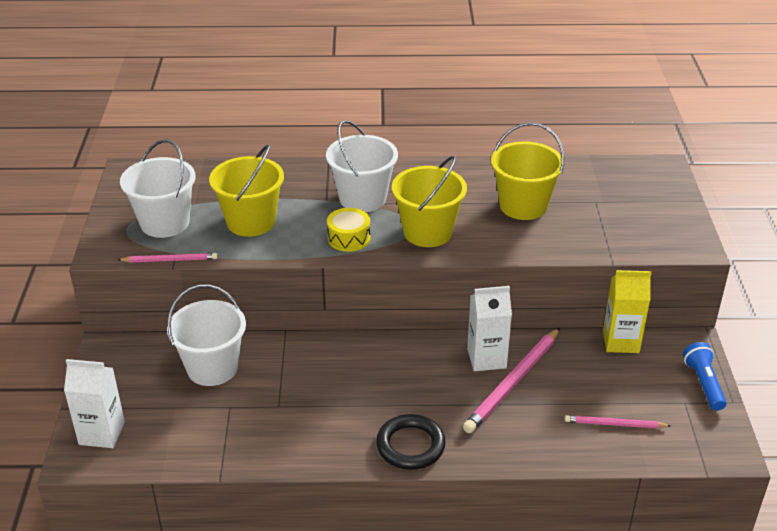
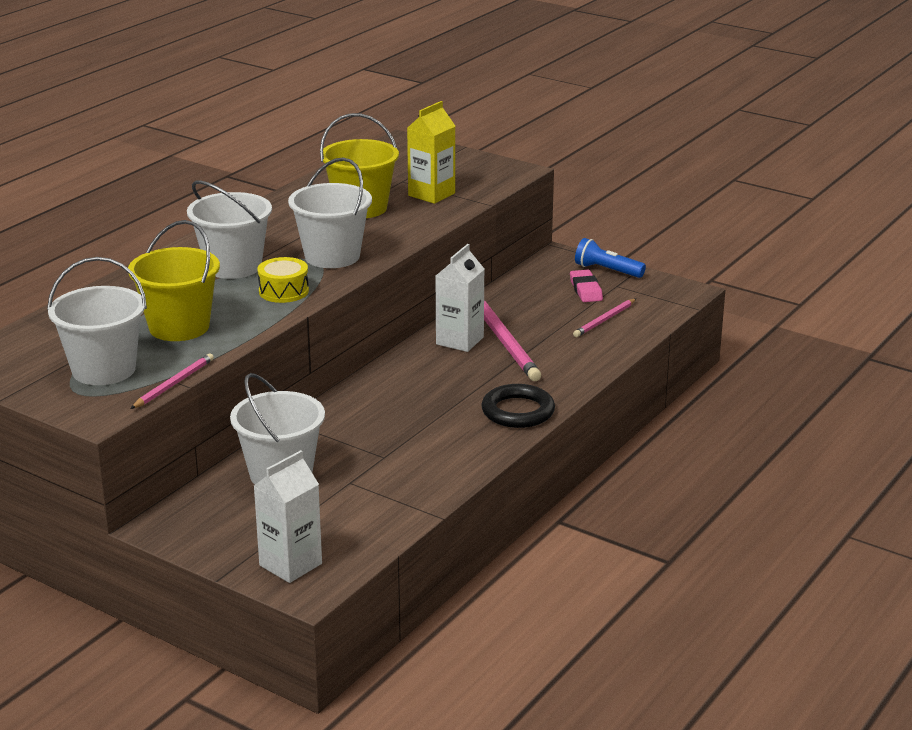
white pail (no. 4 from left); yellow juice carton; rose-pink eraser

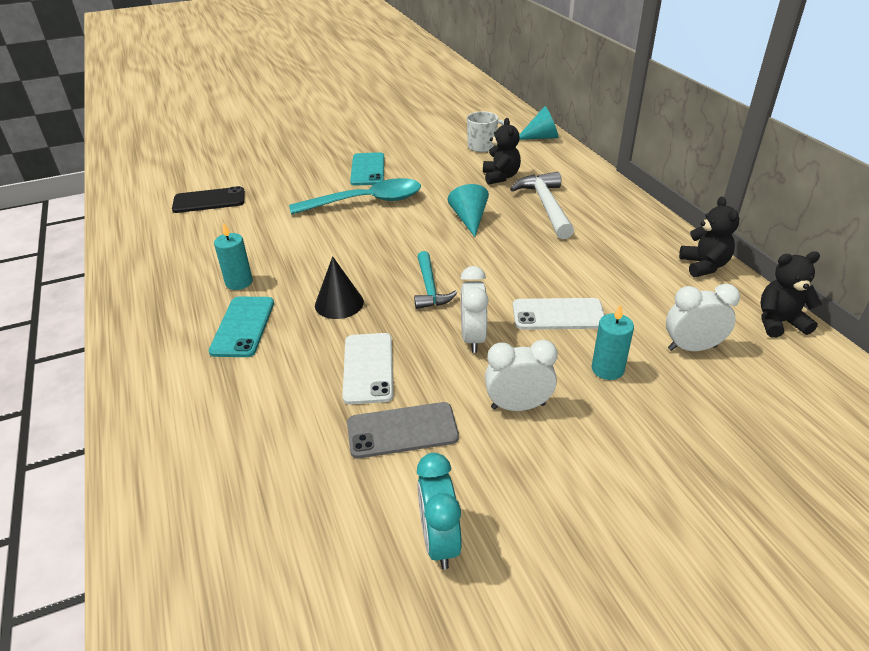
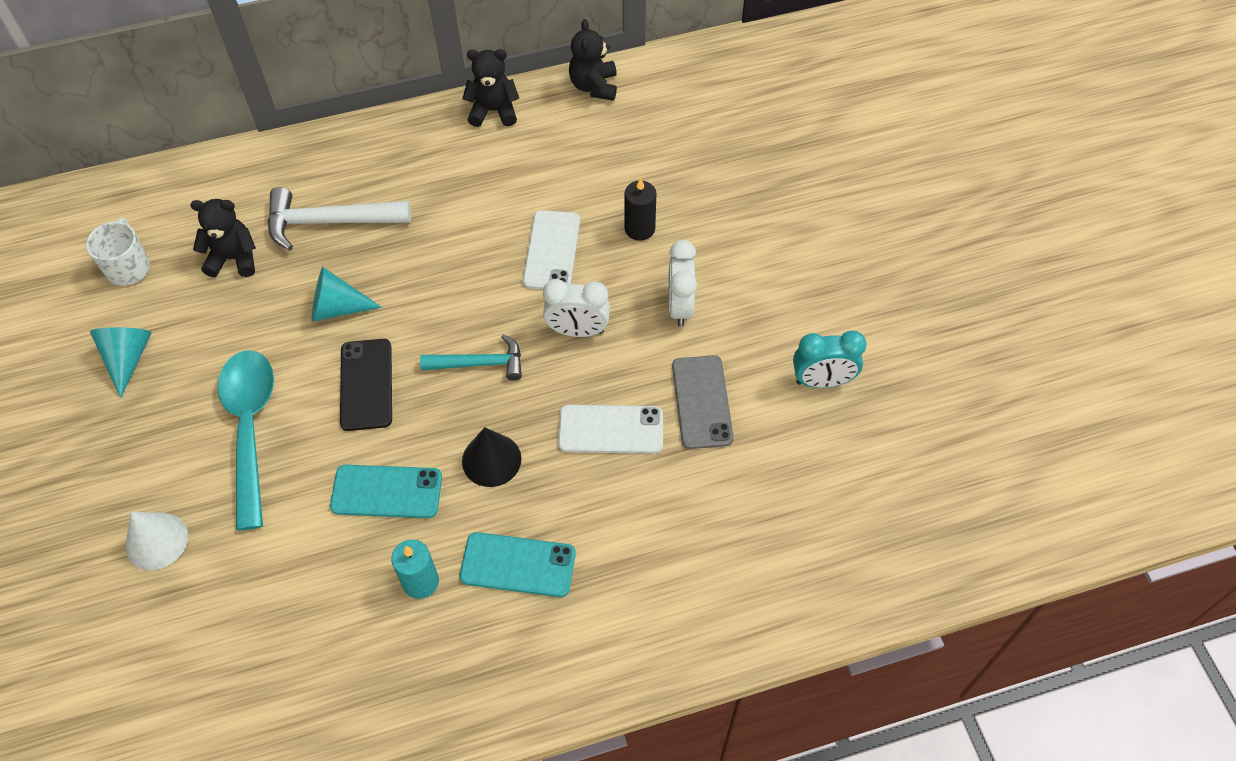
aqua cone shape (no. 1 from left); aqua smartphone (no. 1 from left); jet-black smartphone; white bedside clock (no. 3 from left in the first image); jet-black wax candle; white cone shape

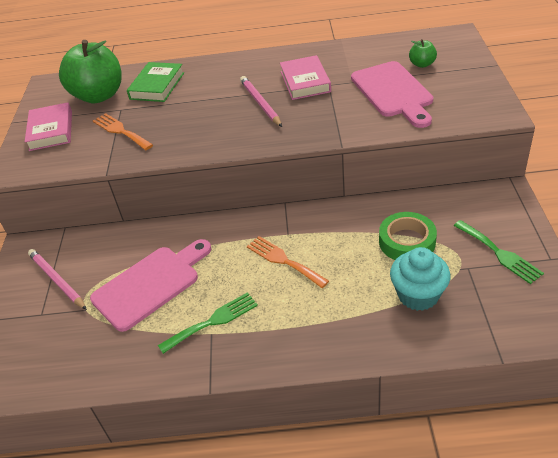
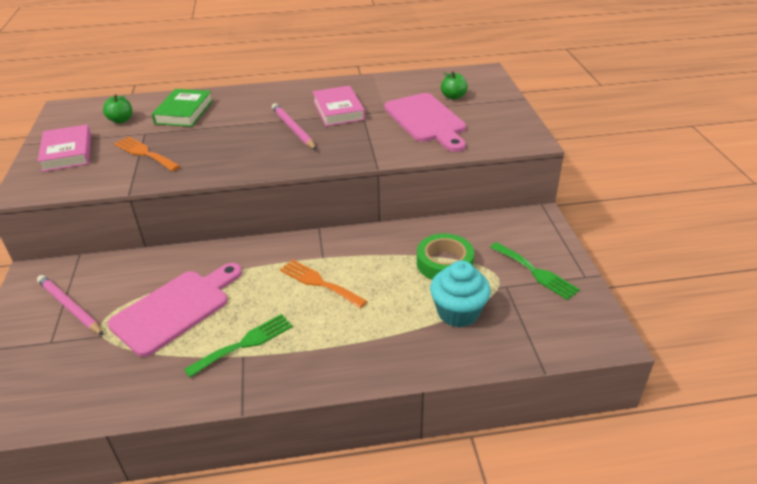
green apple fruit (no. 1 from left)

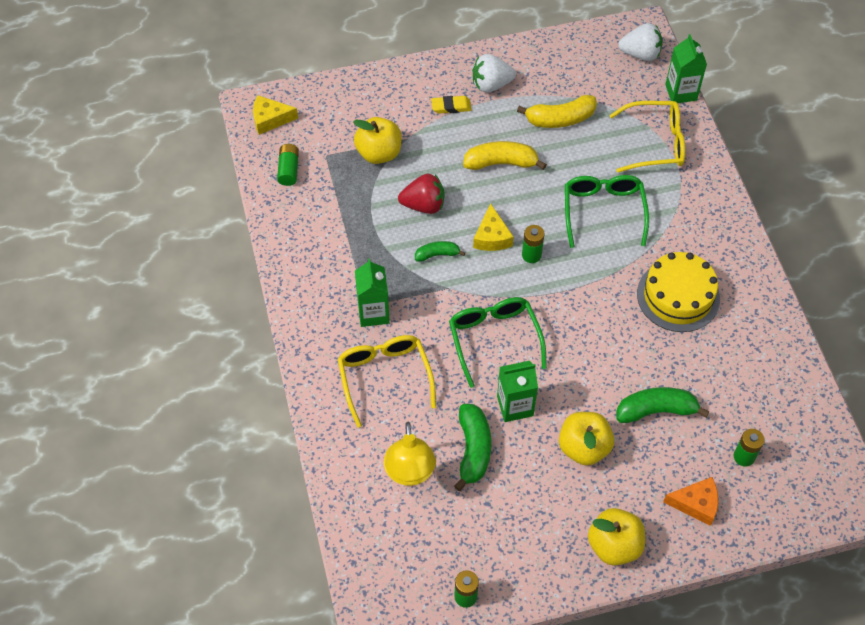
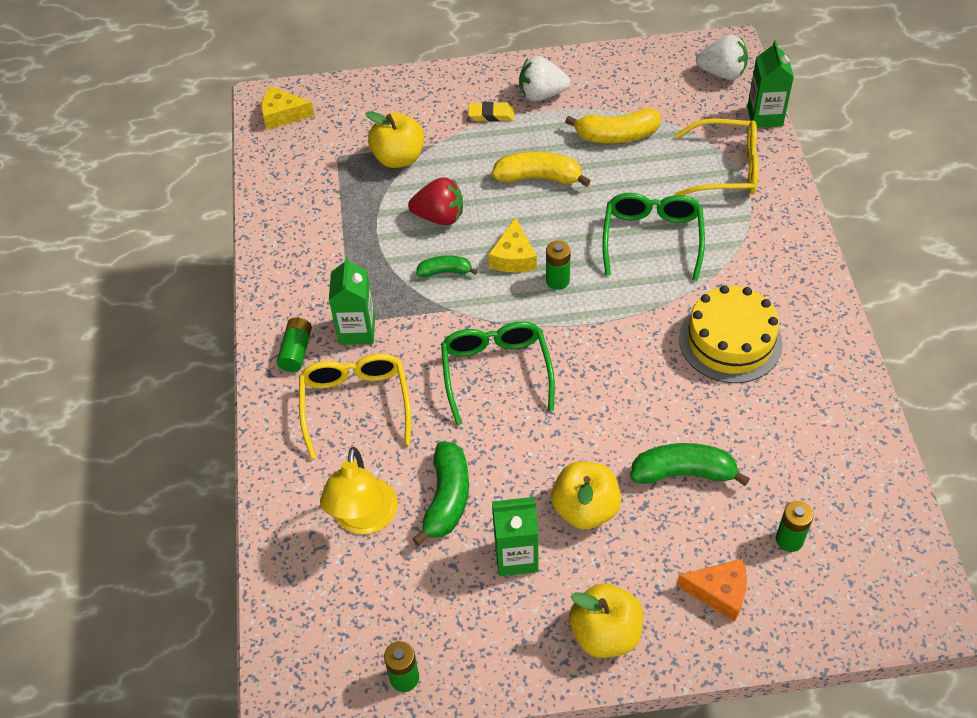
green AA battery (no. 1 from left); green juice carton (no. 2 from left)

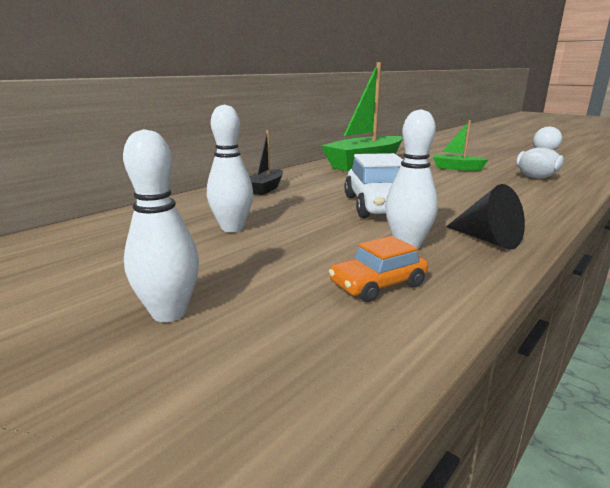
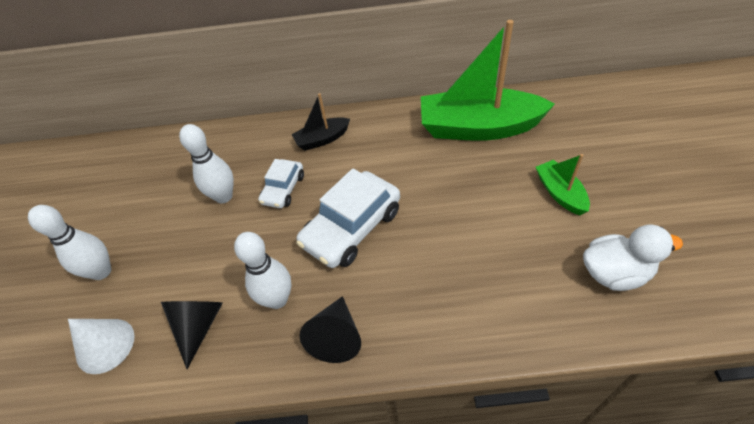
jet-black cone shape (no. 1 from left); white automobile (no. 1 from left); white cone shape

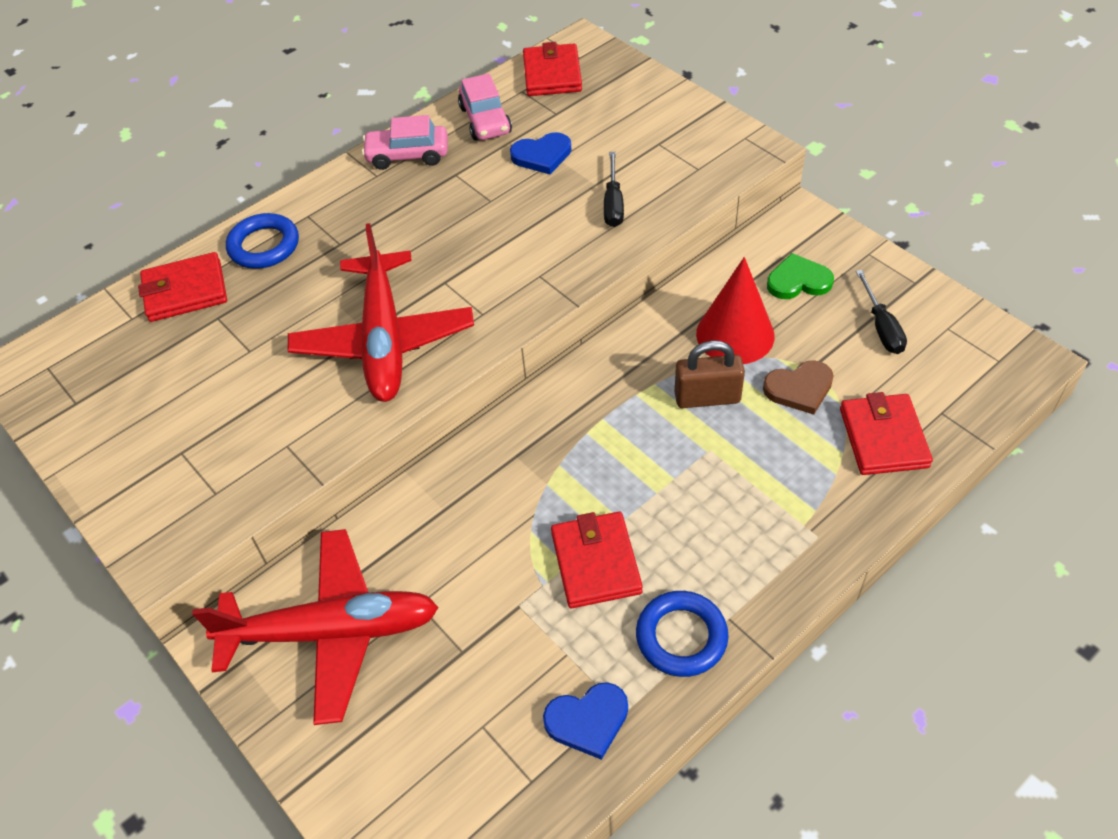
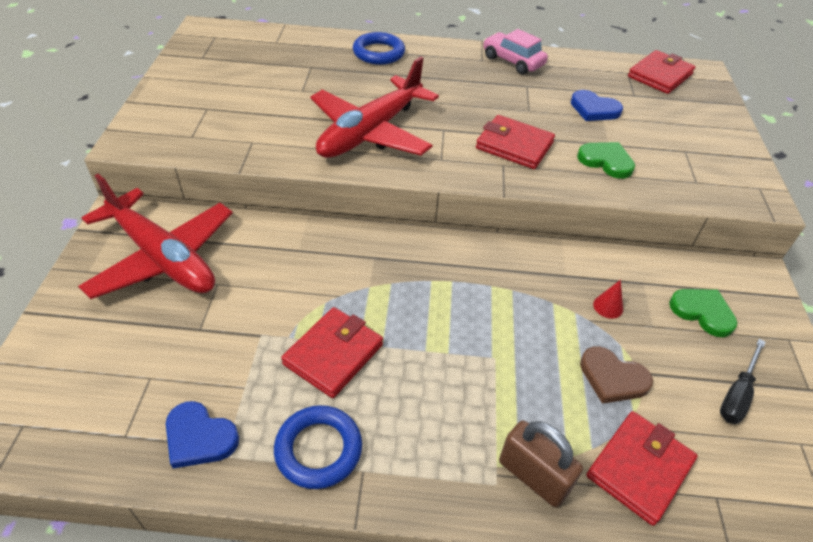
rose-pink automobile (no. 2 from left in the first image); green heart shape (no. 1 from left); scarlet billfold (no. 2 from left); scarlet cone shape; dark brown lock

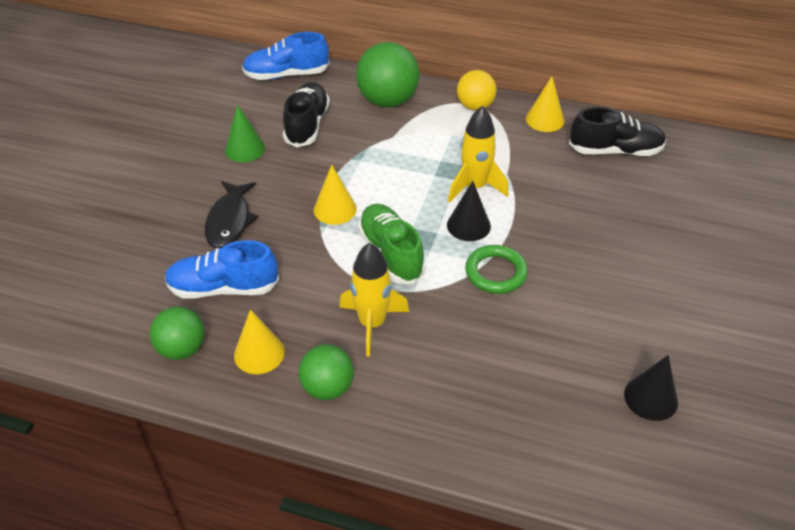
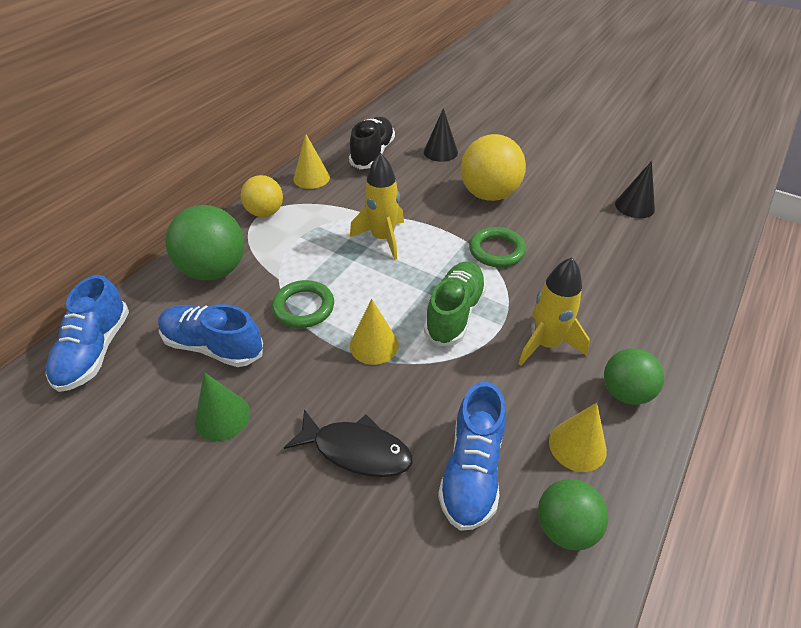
cobalt sneaker (no. 2 from left); jet-black cone shape (no. 1 from left); green sneaker; yellow sphere (no. 2 from left); green ring (no. 1 from left)

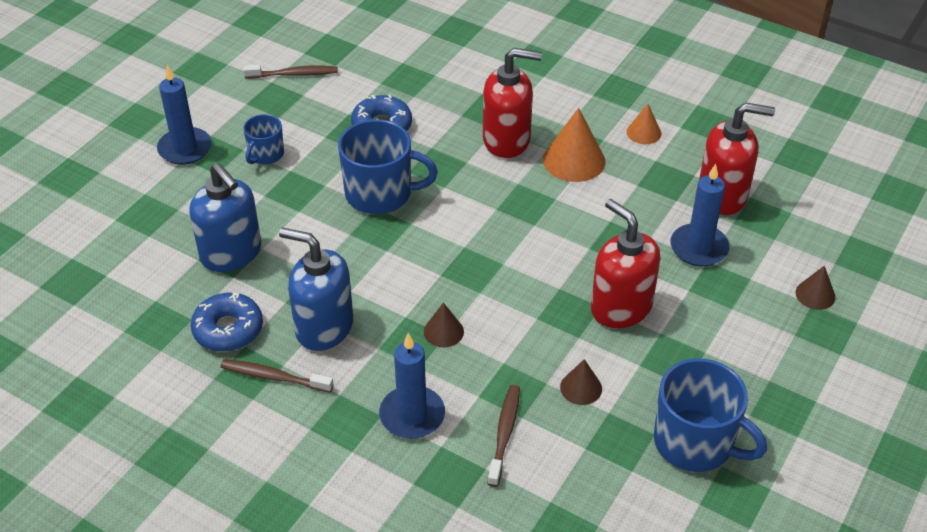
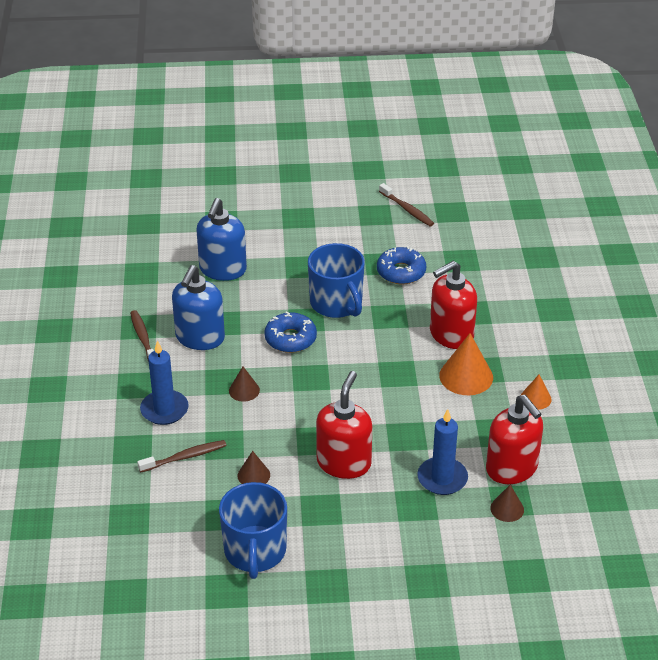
scarlet soap pump (no. 2 from left); cobalt wax candle (no. 1 from left in the first image); cobalt mug (no. 1 from left in the first image); cobalt soap pump (no. 1 from left); dark brown cone shape (no. 3 from left); cobalt glazed donut (no. 1 from left)

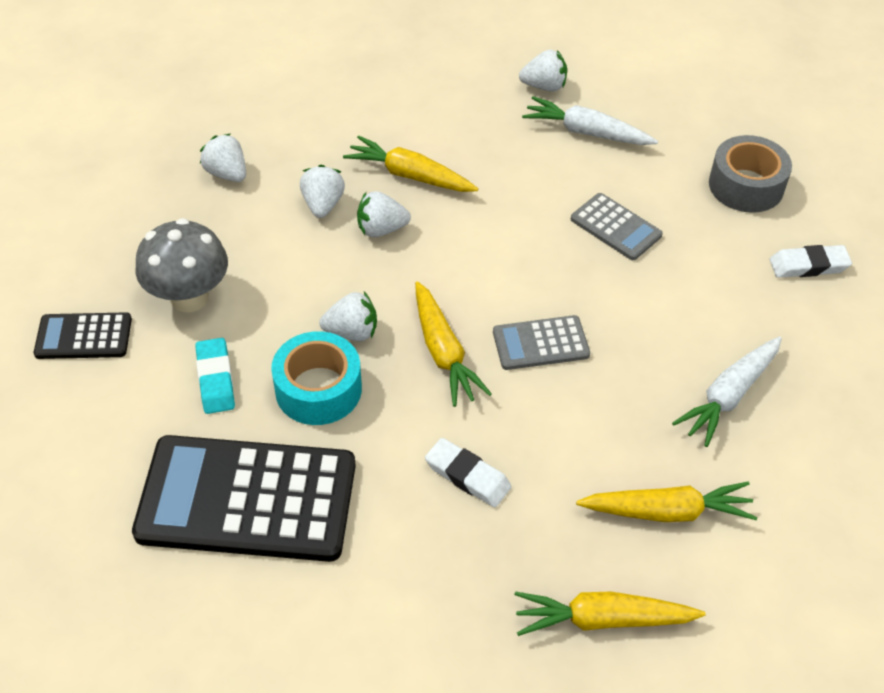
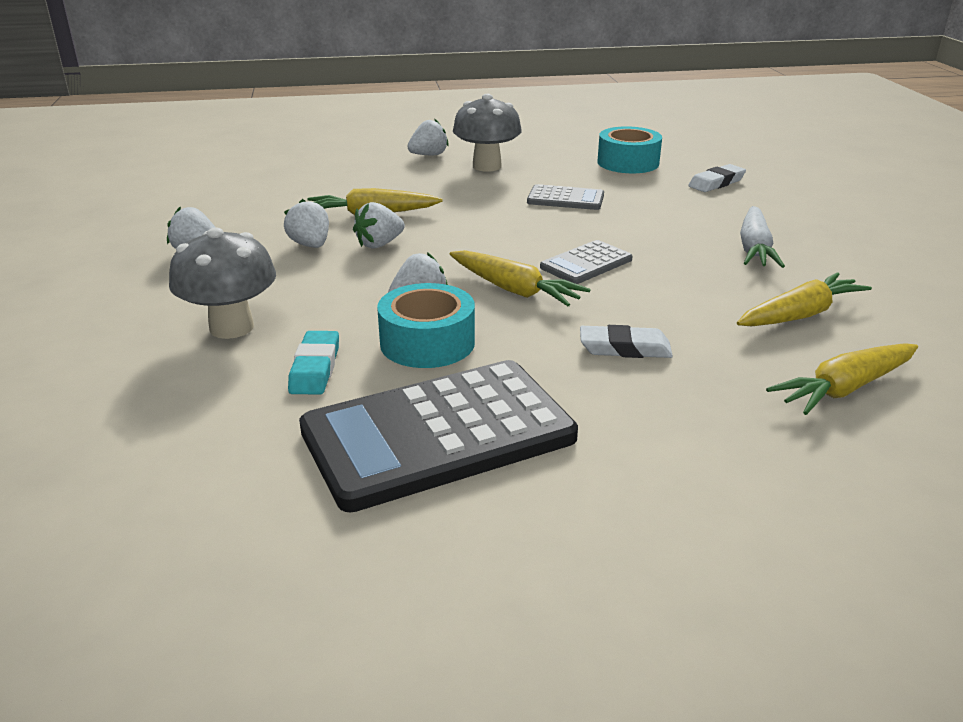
gray fungus (no. 2 from left); aqua tape (no. 2 from left); jet-black adding machine (no. 1 from left in the first image); aqua eraser

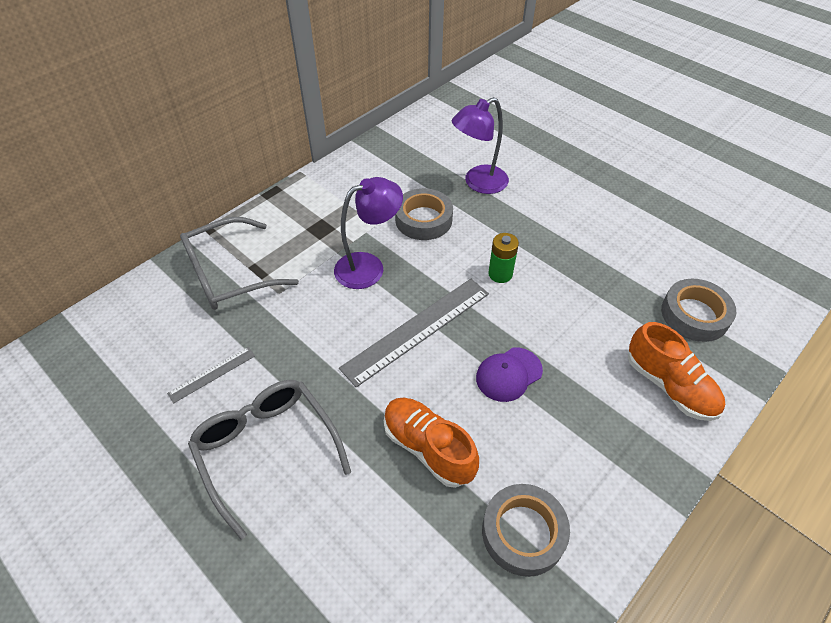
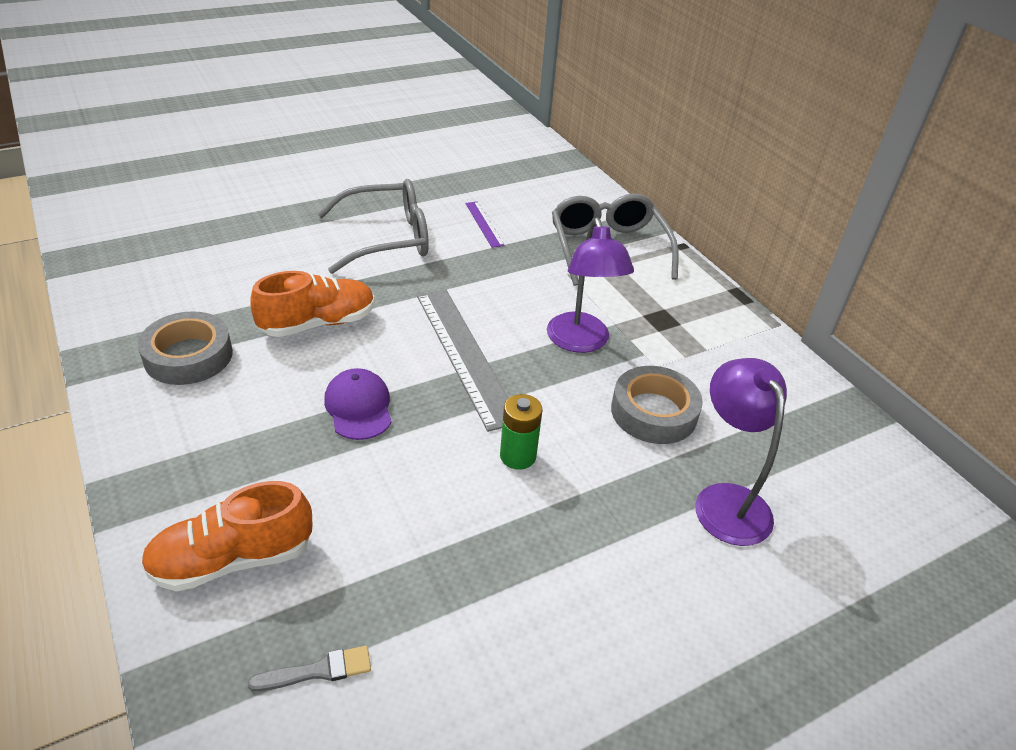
gray paint brush; violet measuring stick

